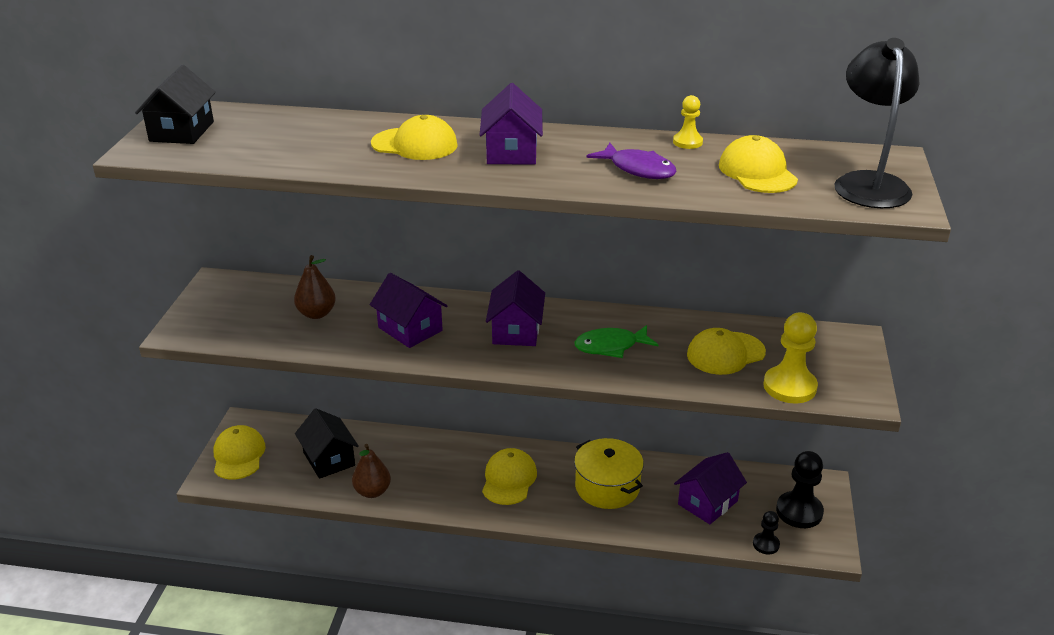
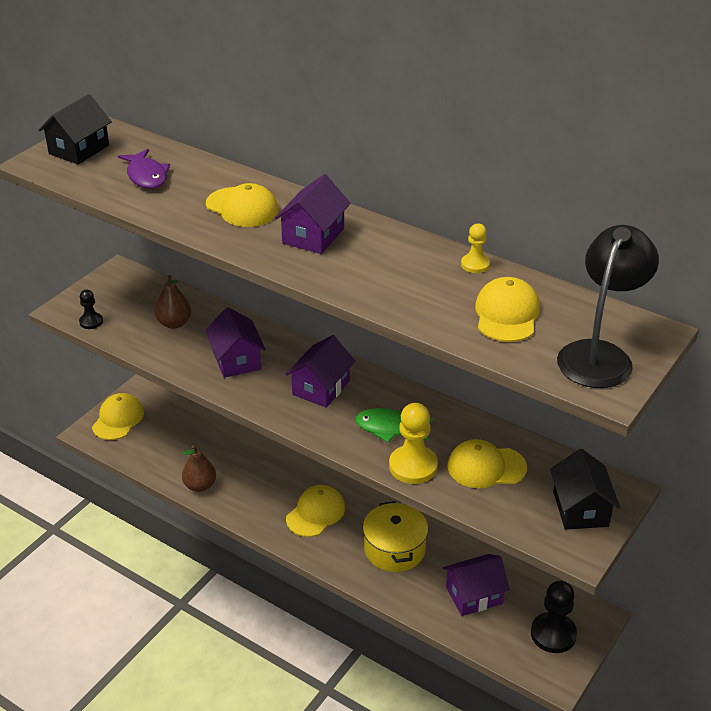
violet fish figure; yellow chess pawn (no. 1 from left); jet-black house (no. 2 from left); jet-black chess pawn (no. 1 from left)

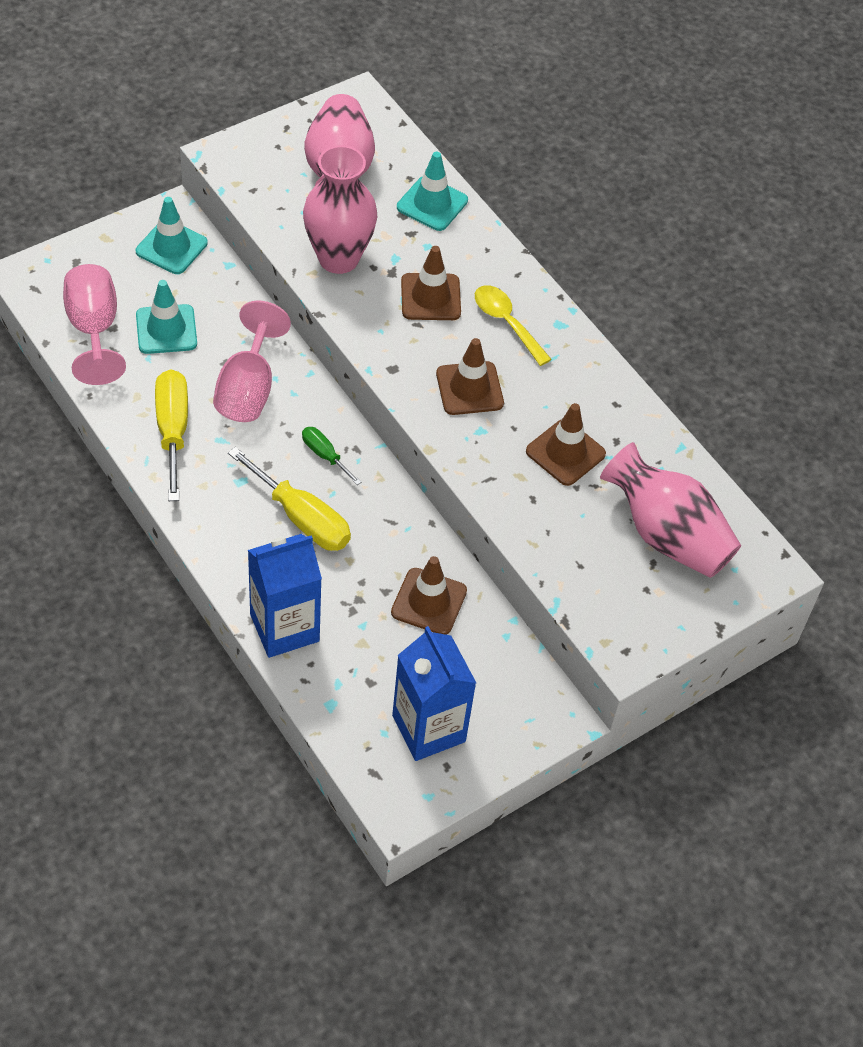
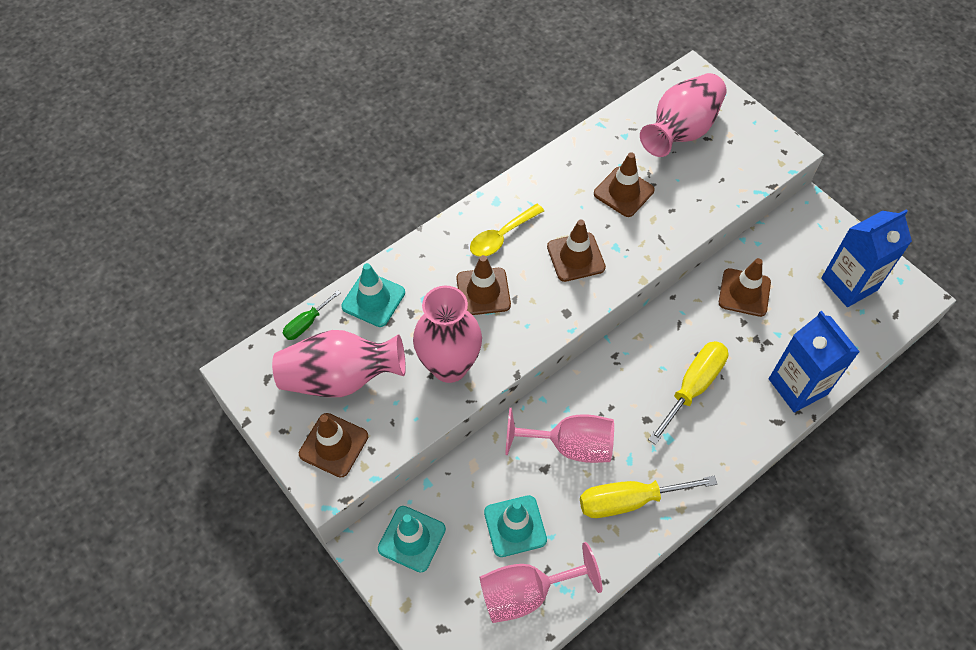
green flat screwdriver; dark brown road cone (no. 1 from left)

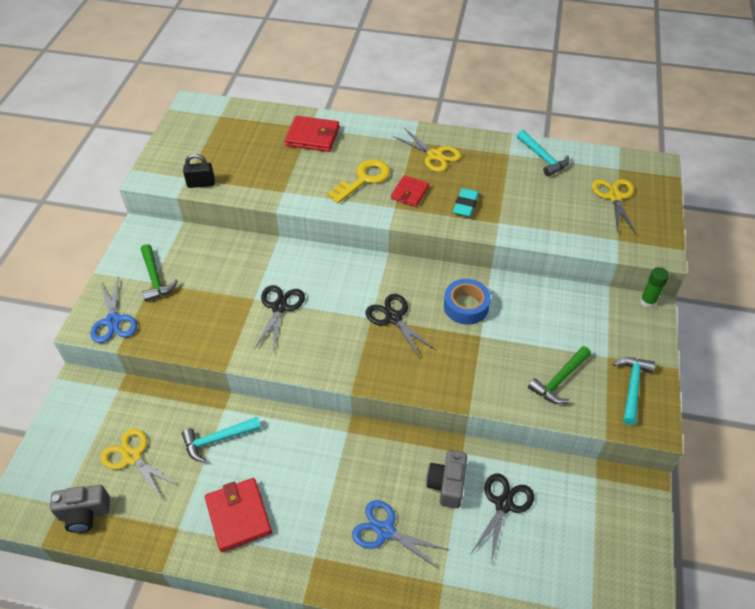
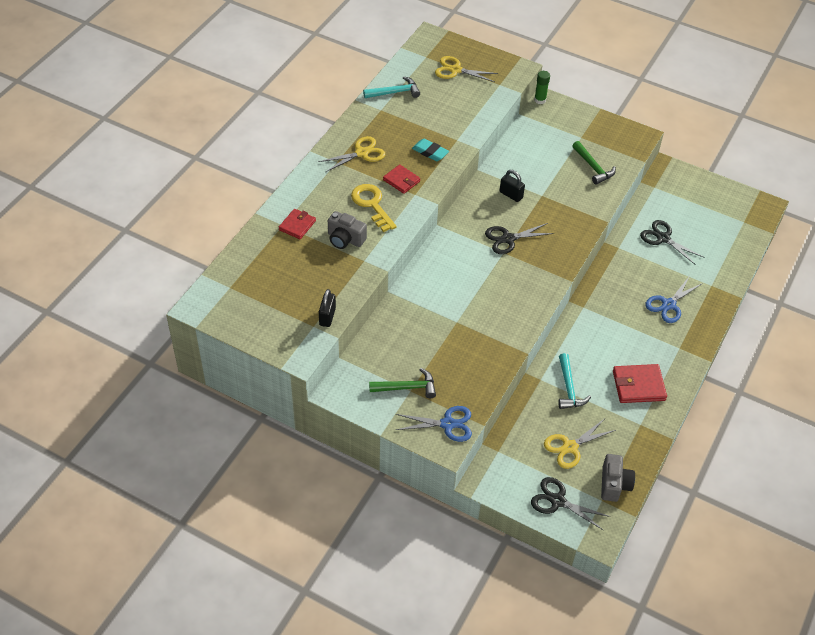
scarlet billfold (no. 1 from left); jet-black lock (no. 2 from left); jet-black scissors (no. 2 from left); aqua hammer (no. 3 from left in the first image); gray compact camera (no. 1 from left)

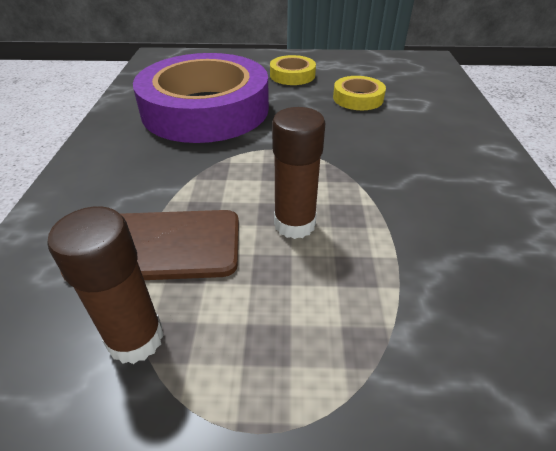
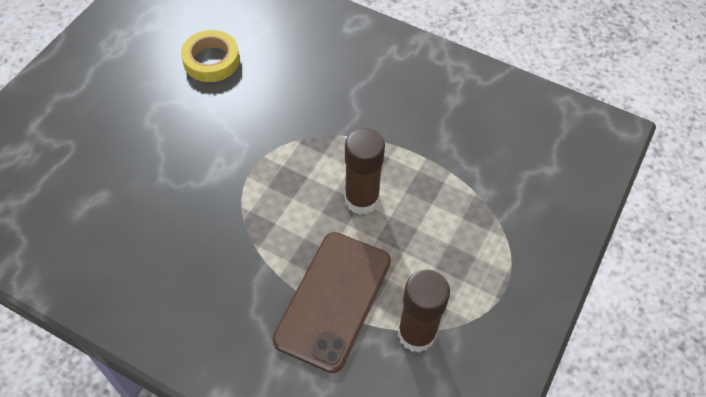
violet tape; yellow tape (no. 1 from left in the first image)

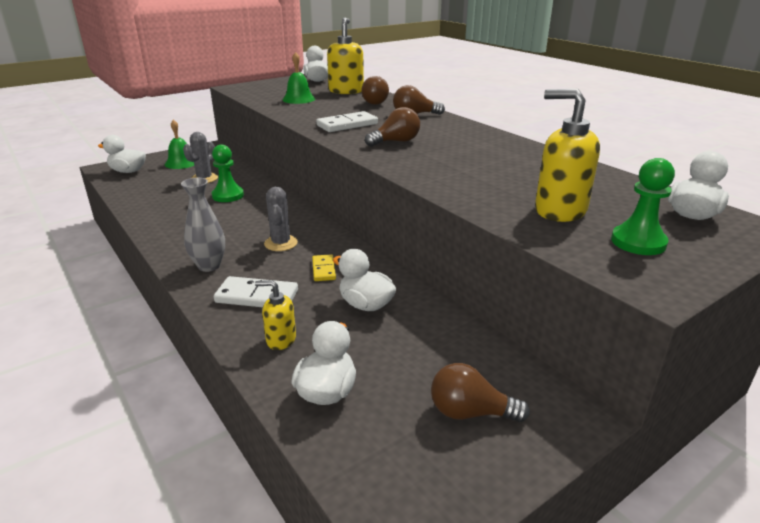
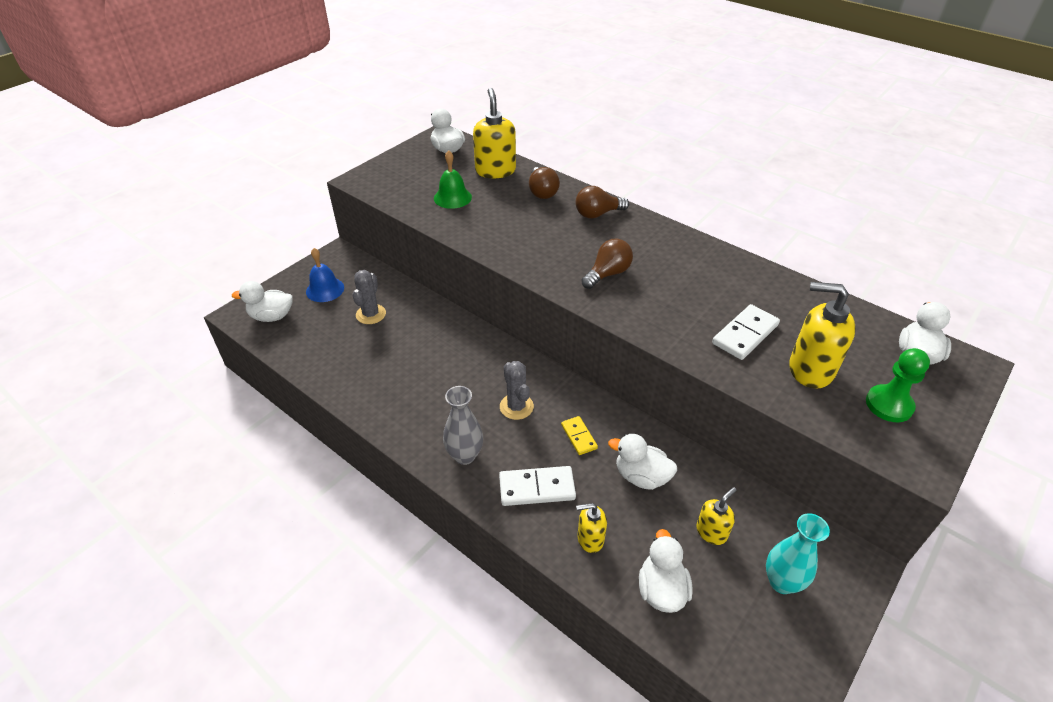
white domino piece (no. 2 from left); cobalt school bell; green chess pawn (no. 1 from left in the first image); aqua tall vase; yellow soap pump (no. 3 from left)

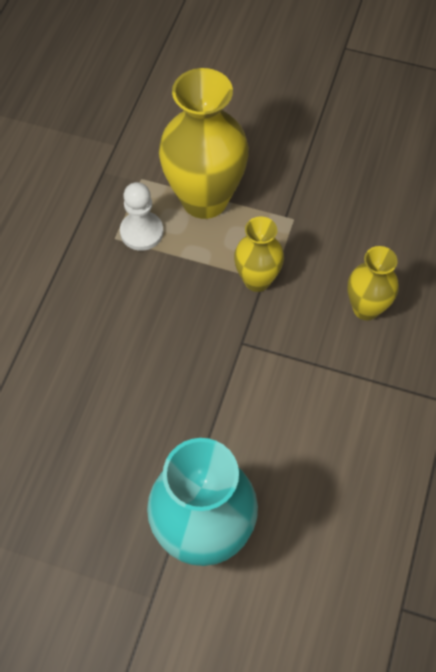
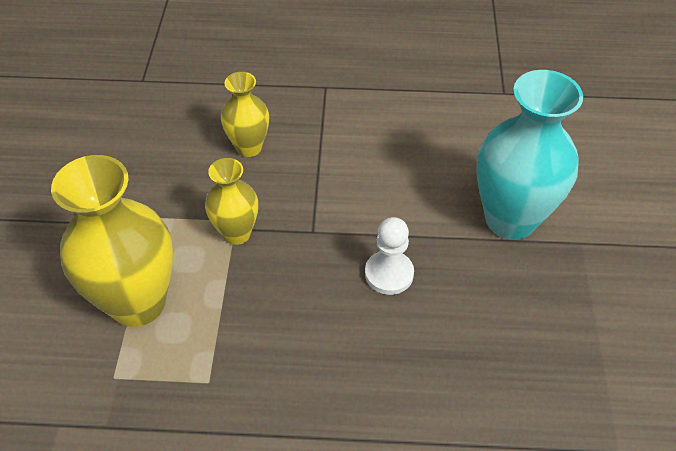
white chess pawn

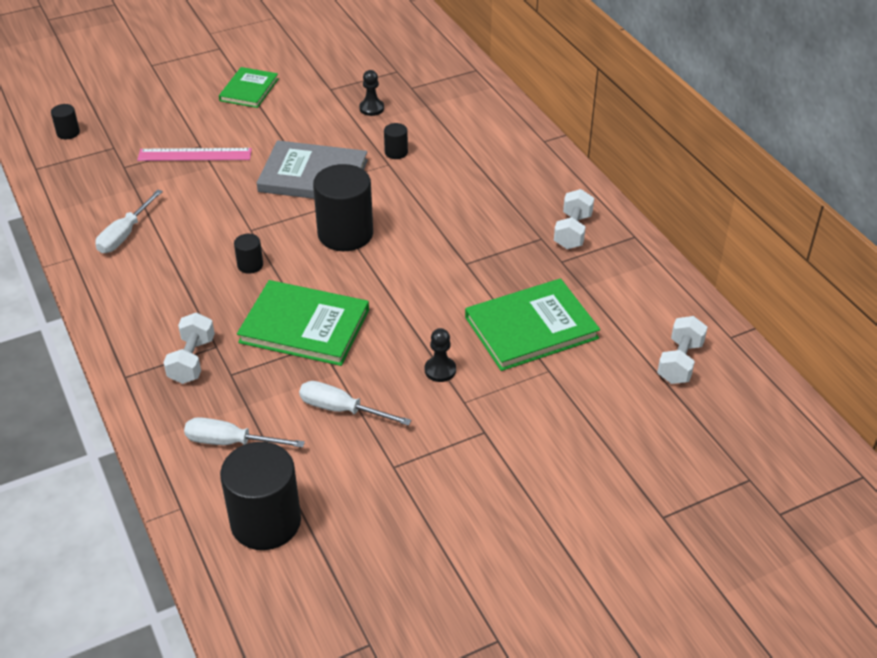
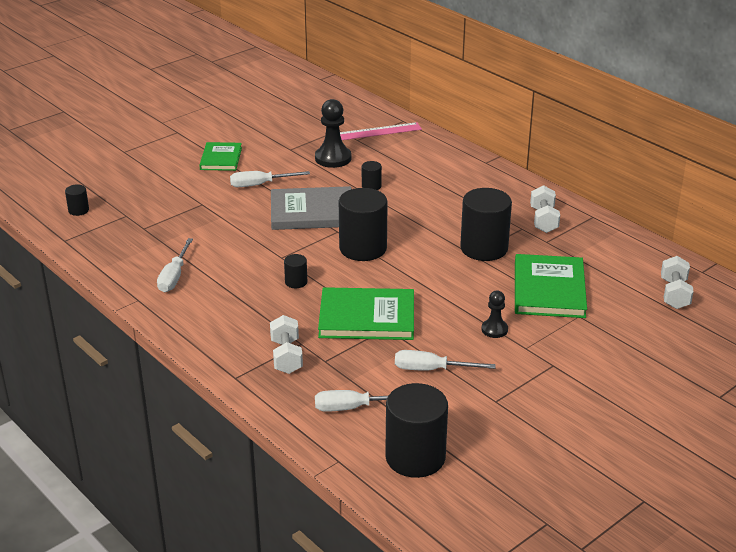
jet-black chess pawn (no. 1 from left); rose-pink measuring stick; green hardback (no. 3 from left); white flat screwdriver (no. 2 from left); jet-black solid cylinder (no. 6 from left)

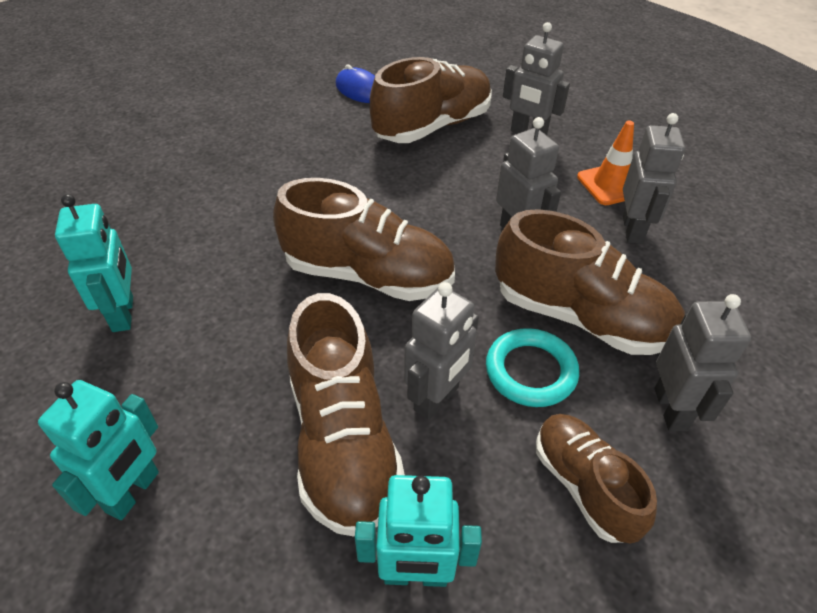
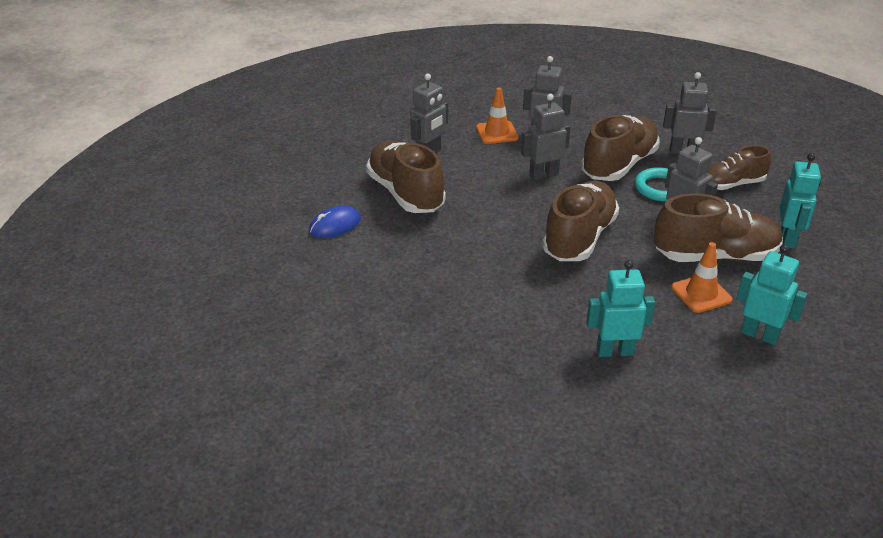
orange-coloured road cone (no. 2 from left)

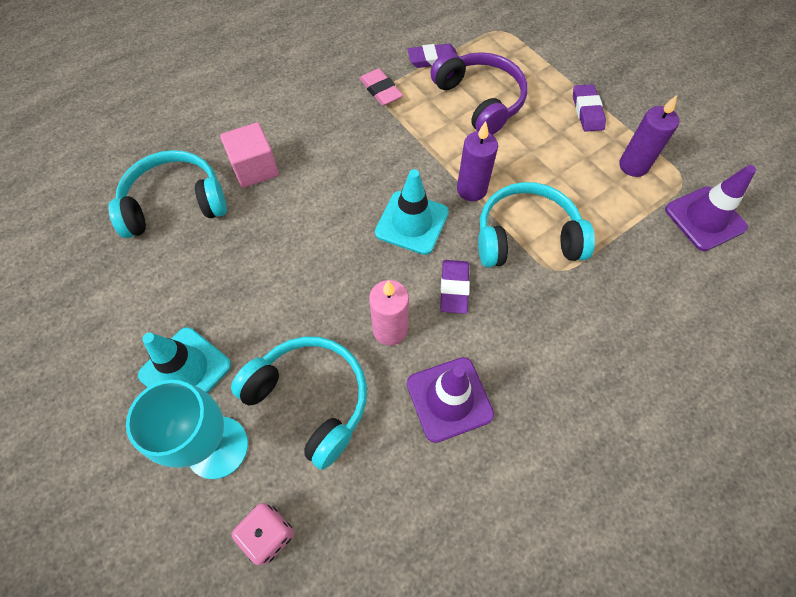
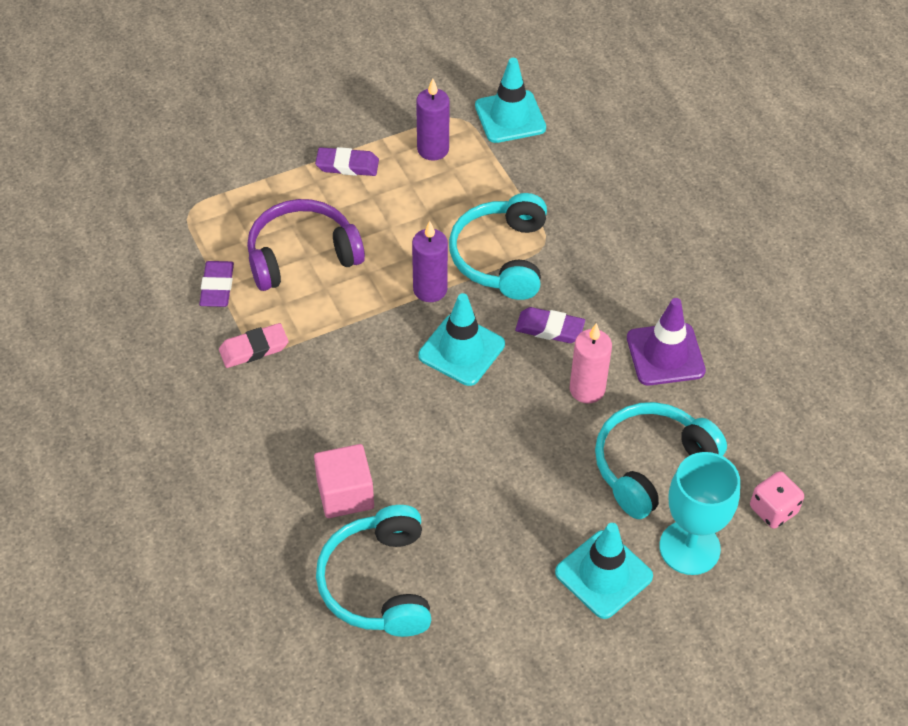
aqua road cone (no. 2 from left)

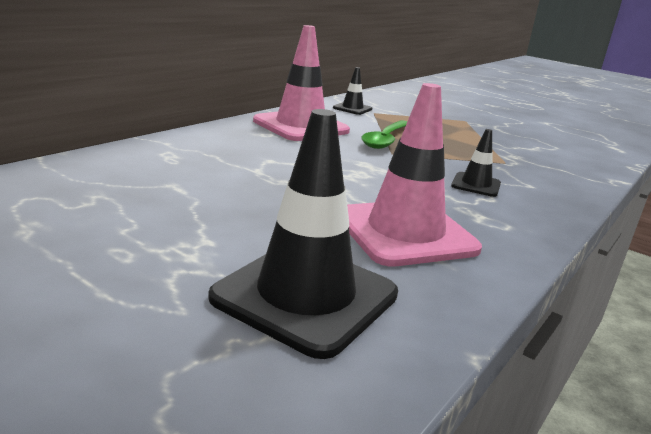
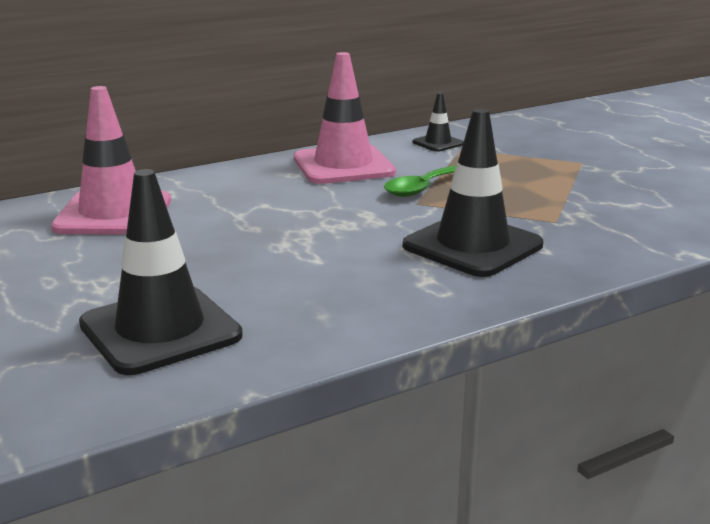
rose-pink road cone (no. 1 from left); jet-black road cone (no. 3 from left)

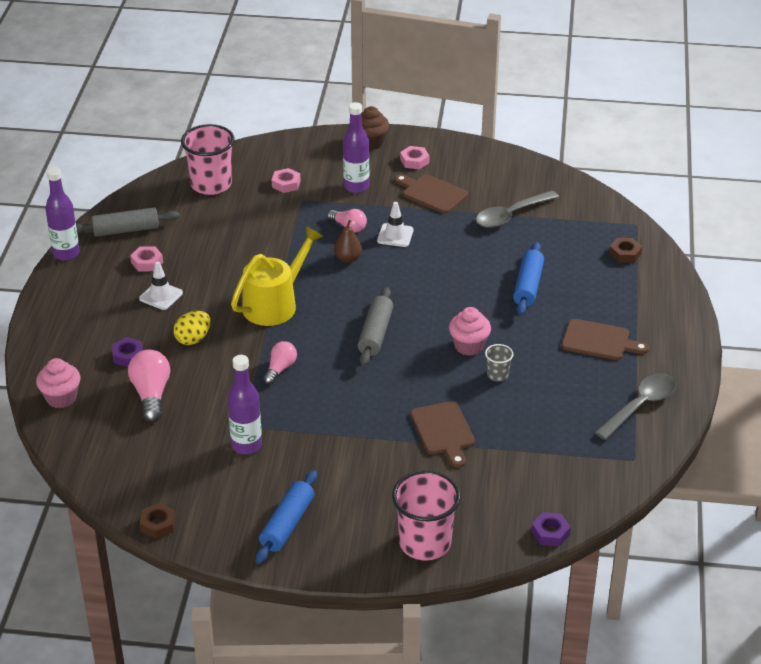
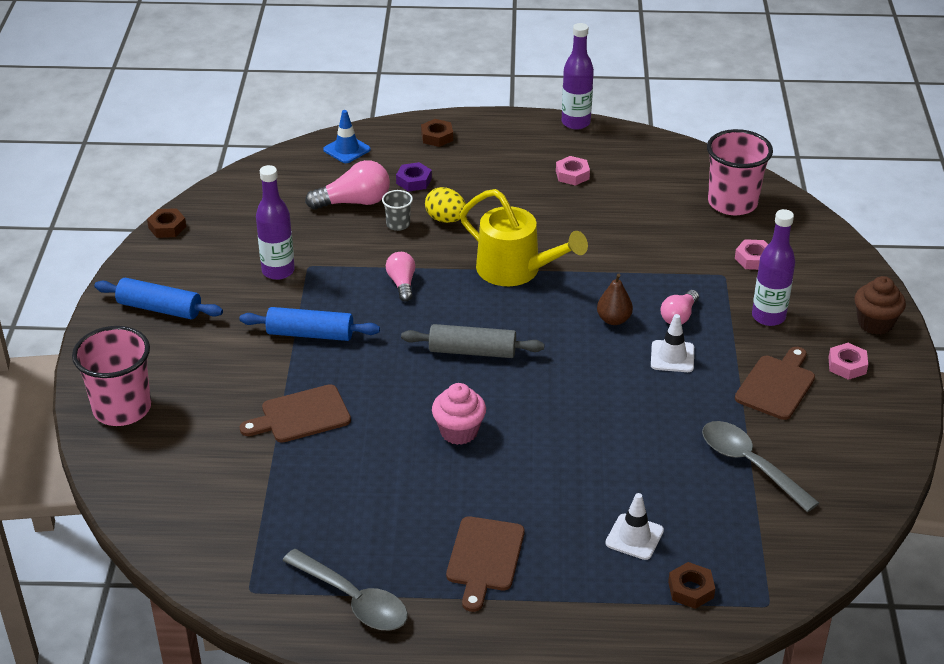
gray pastry roller (no. 1 from left in the first image); cobalt pastry roller (no. 2 from left); white road cone (no. 1 from left); rose-pink light bulb (no. 2 from left); gray tumbler; cobalt road cone; violet hexagon nut (no. 2 from left in the first image); dark brown hexagon nut (no. 2 from left)

